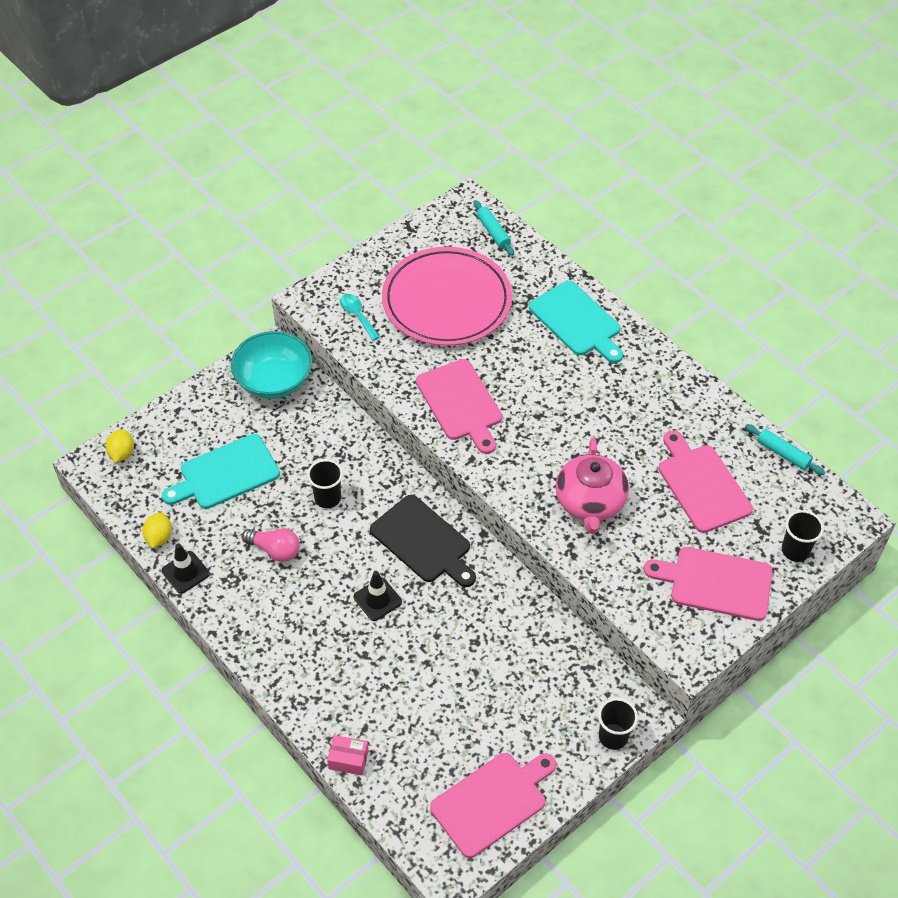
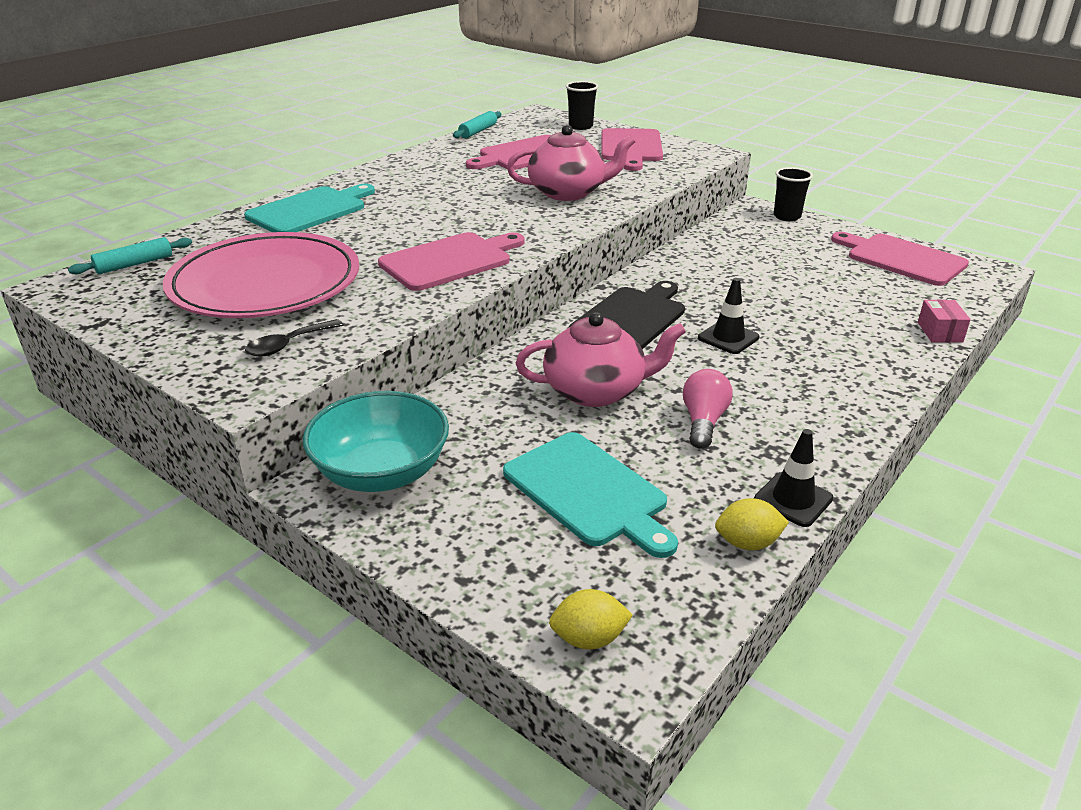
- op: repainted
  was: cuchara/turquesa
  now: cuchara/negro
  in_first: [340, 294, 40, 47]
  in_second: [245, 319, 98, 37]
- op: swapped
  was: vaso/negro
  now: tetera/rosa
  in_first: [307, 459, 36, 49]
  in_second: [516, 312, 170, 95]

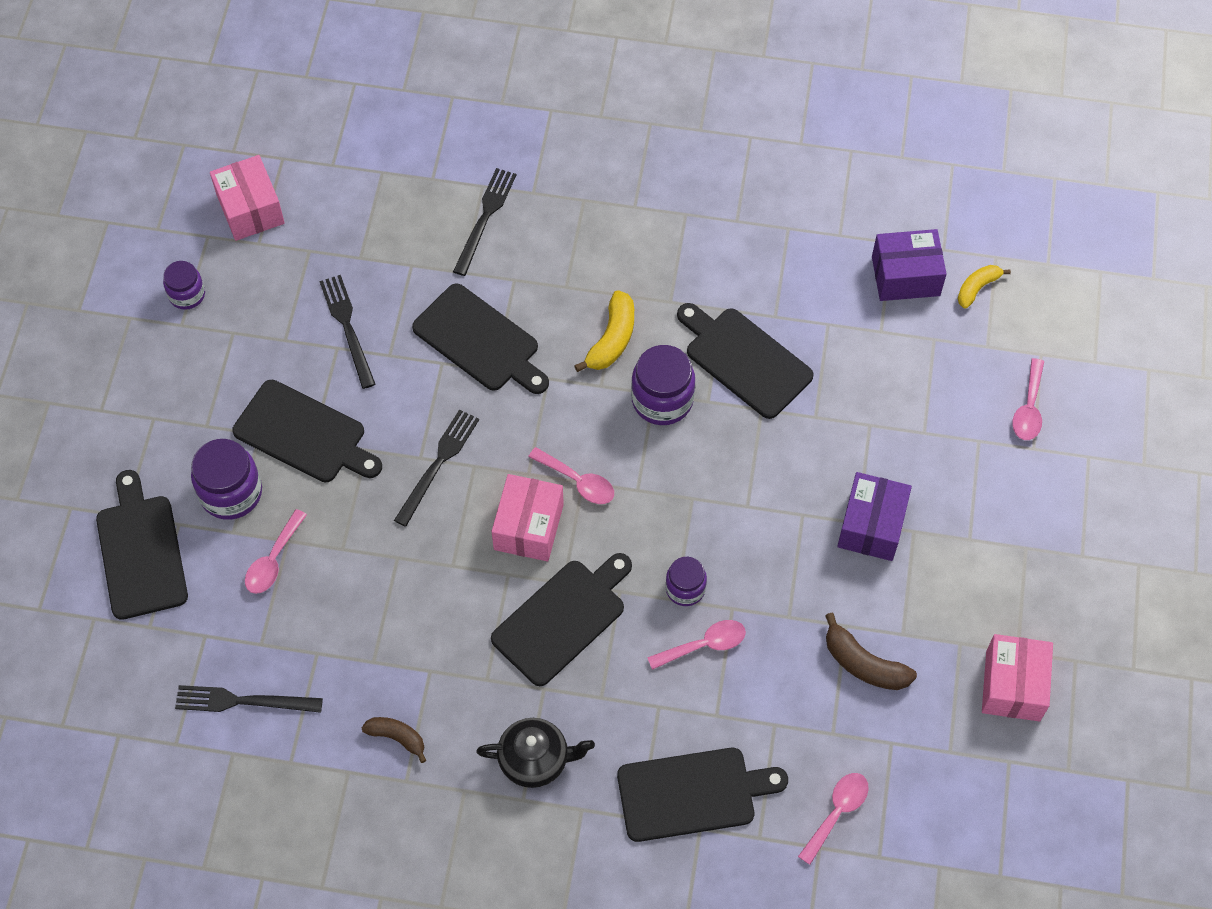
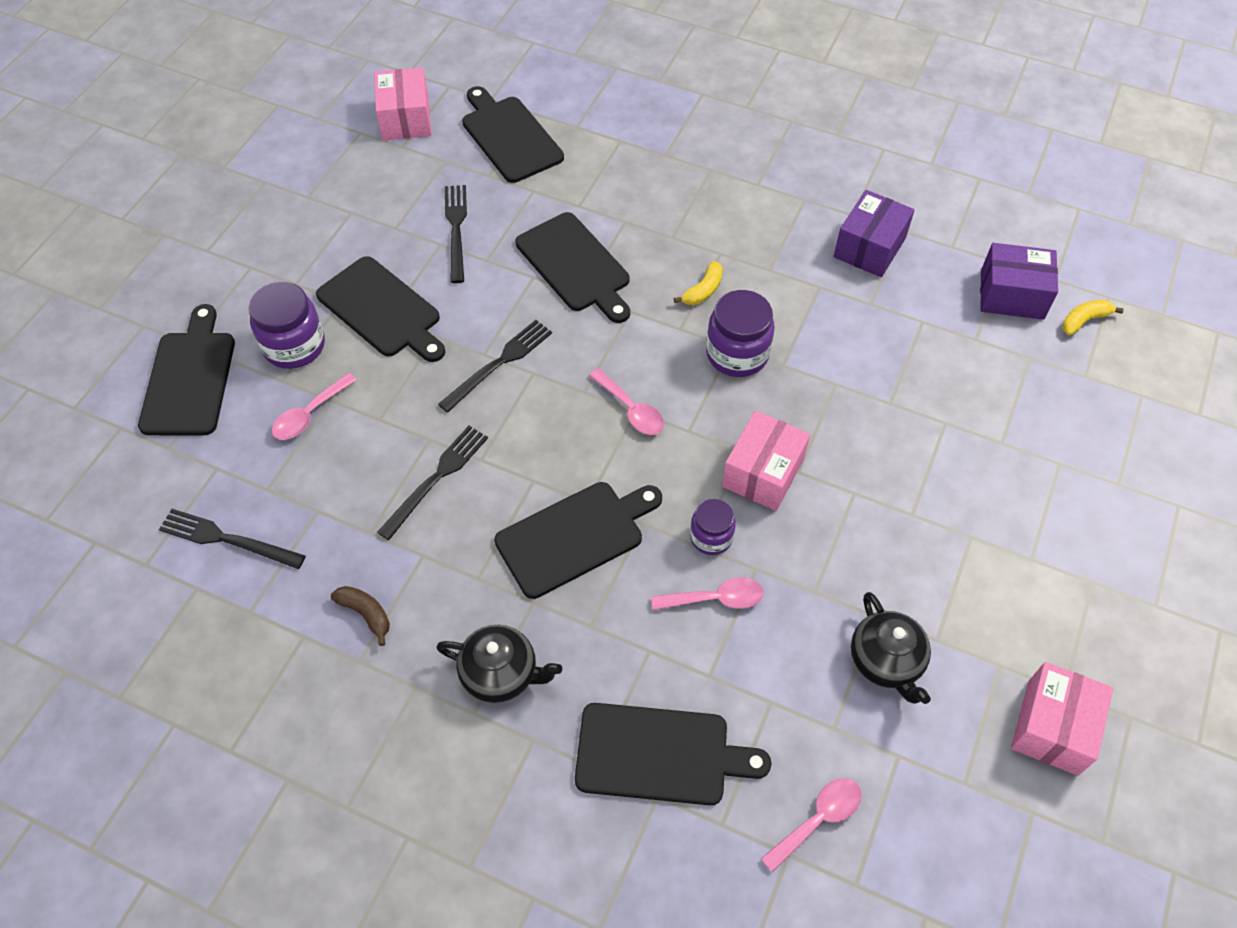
- op: shifted
  was: tenedor/negro
  in_first: [453, 168, 63, 108]
  in_second: [377, 426, 111, 114]
- op: shifted
  was: tabla de cortar/negro
  in_first: [677, 303, 137, 116]
  in_second: [462, 86, 102, 97]
- op: scaled
  was: plátano/amarillo
  in_first: [574, 290, 60, 82]
  in_second: [674, 261, 49, 44]
  ratio: 0.67
- op: shifted
  was: caja/rosa
  in_first: [492, 474, 72, 87]
  in_second: [722, 411, 88, 100]
- op: shifted
  was: caja/morado
  in_first: [837, 472, 75, 89]
  in_second: [834, 190, 81, 87]
- op: swapped
  was: plátano/marrón
  now: tetera/negro
  in_first: [825, 613, 92, 77]
  in_second: [851, 592, 80, 112]
- op: gone
  was: tarro/morado
  in_first: [163, 261, 42, 49]
- op: gone
  was: cuchara/rosa
  in_first: [1012, 358, 32, 82]

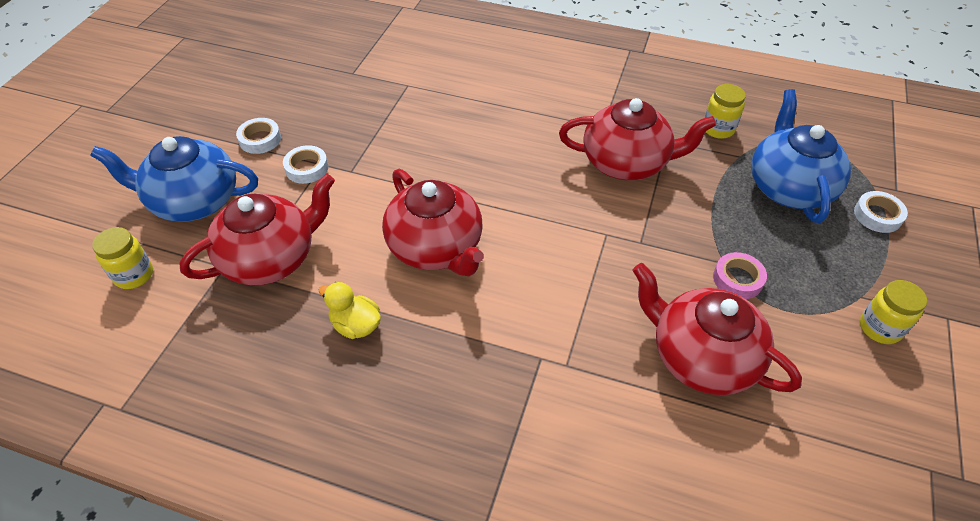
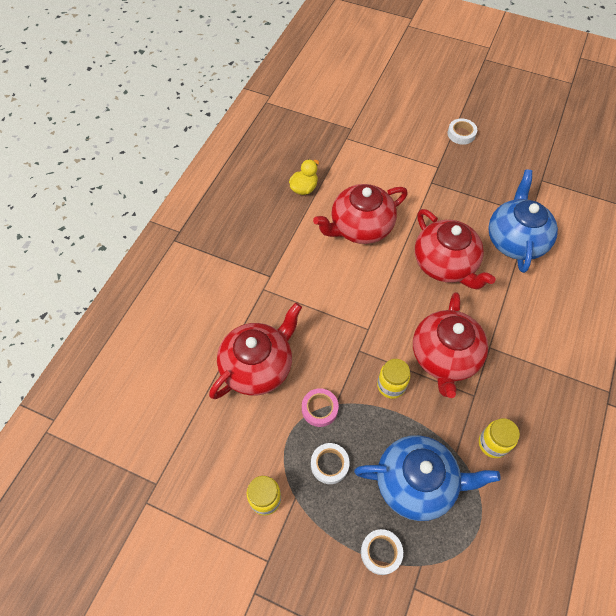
- op: shifted
  was: cinta adhesiva/blanco
  in_first: [283, 145, 46, 39]
  in_second: [311, 443, 39, 41]
- op: shifted
  was: tarro/amarillo
  in_first: [92, 227, 61, 62]
  in_second: [377, 359, 33, 40]
- op: shifted
  was: tetera/rojo
  in_first: [179, 173, 156, 113]
  in_second: [415, 209, 81, 80]
- op: shifted
  was: tetera/azul
  in_first: [90, 136, 168, 86]
  in_second: [488, 170, 70, 103]

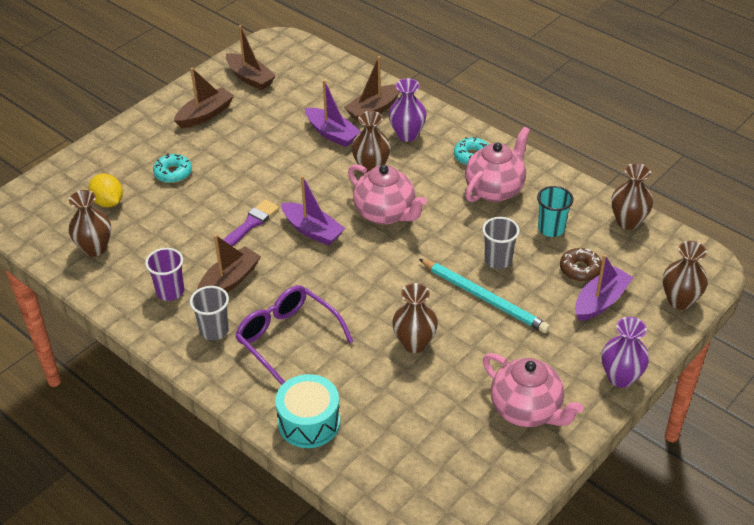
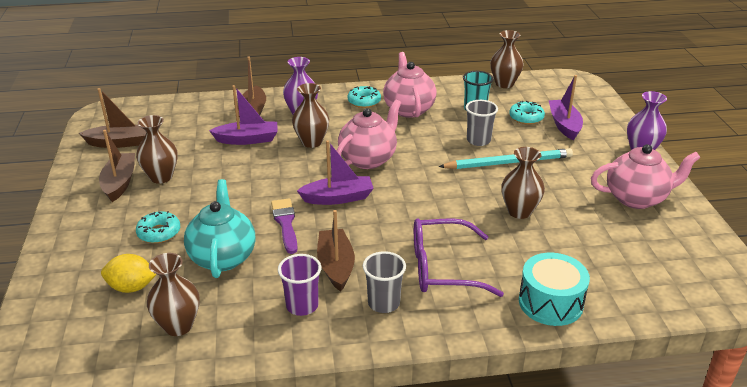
- op: shifted
  was: florero/marrón
  in_first: [663, 241, 45, 69]
  in_second: [136, 115, 42, 69]
- op: new
  now: tetera/turquesa
  in_second: [184, 179, 72, 99]
- op: rotated
  was: tetera/rosa
  in_first: [348, 164, 79, 61]
  in_second: [336, 99, 65, 70]
  clockwise: -45
- op: repainted
  was: rosquilla/marrón
  now: rosquilla/turquesa
  in_first: [560, 248, 42, 34]
  in_second: [509, 101, 36, 24]

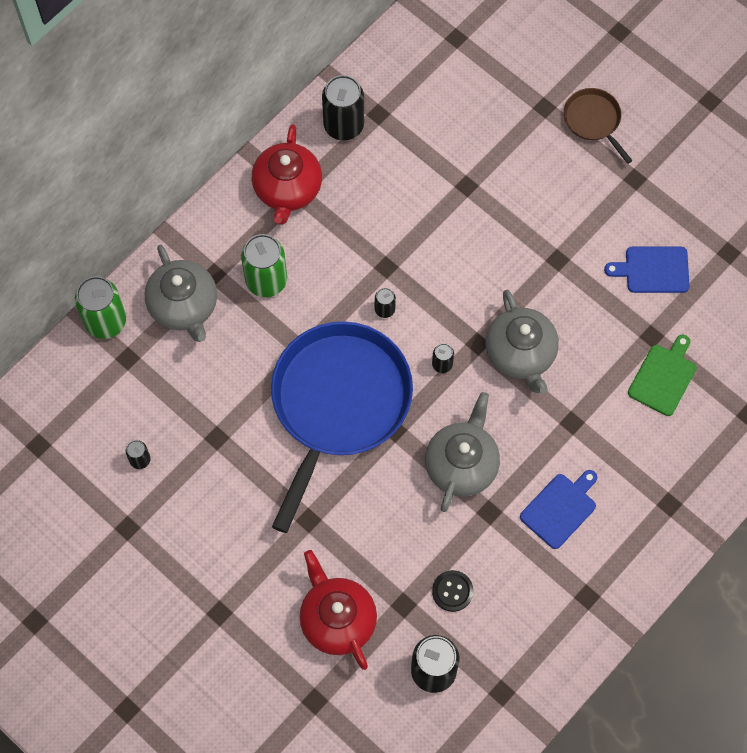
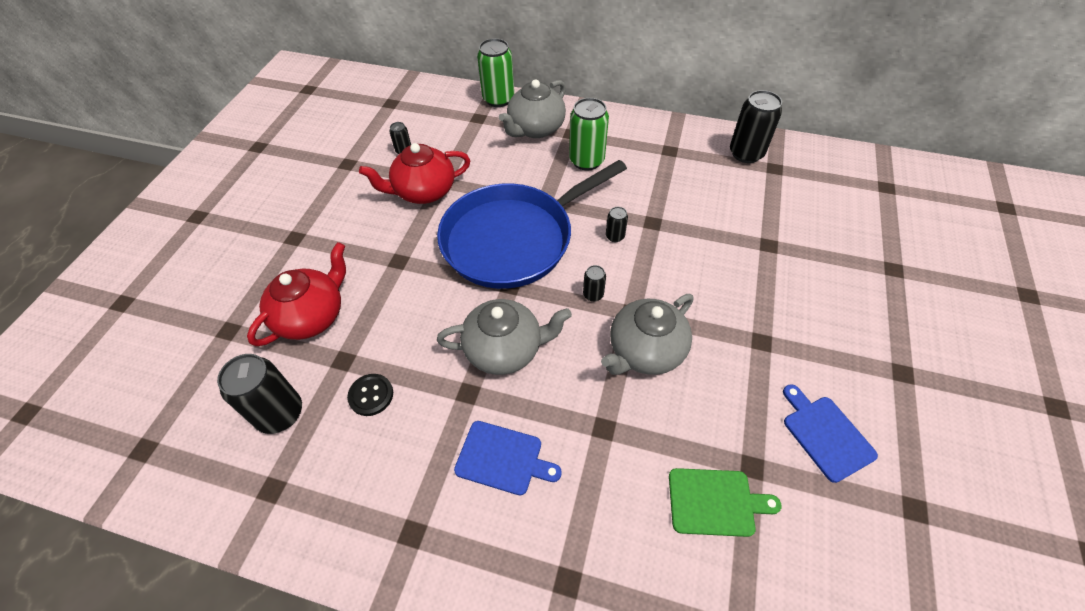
- op: shifted
  was: tetera/rojo
  in_first: [252, 124, 70, 101]
  in_second: [359, 143, 111, 61]
- op: rotated
  was: sartén/azul
  in_first: [271, 321, 142, 212]
  in_second: [437, 160, 190, 129]
  clockwise: 150
- op: gone
  was: sartén/marrón
  in_first: [564, 88, 69, 76]

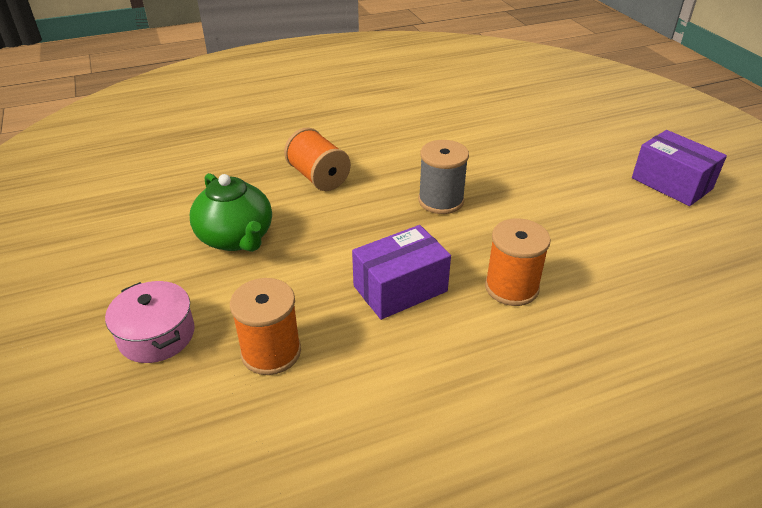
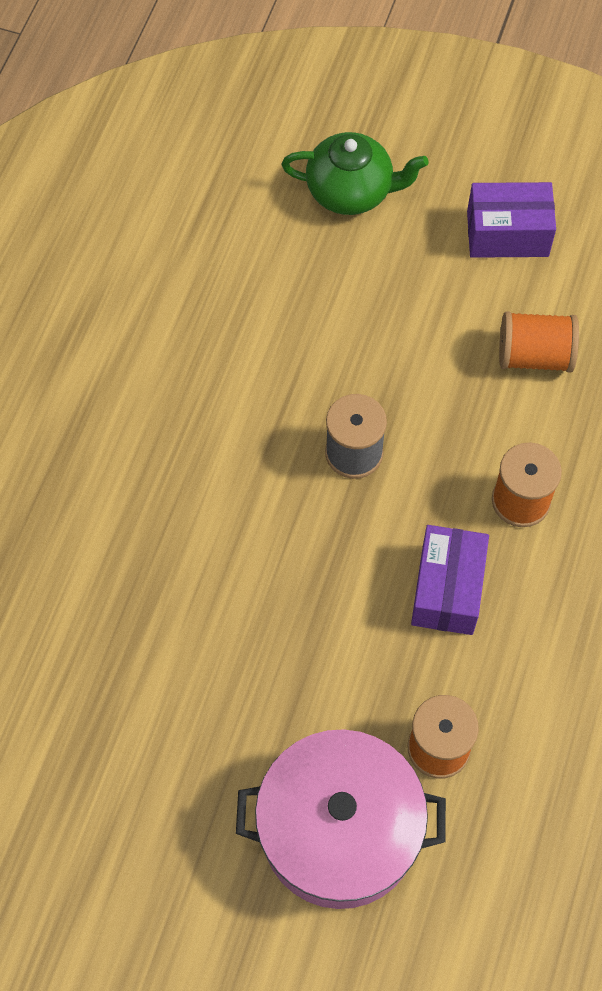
- op: scaled
  was: olla/rosa
  in_first: [105, 281, 90, 82]
  in_second: [236, 729, 210, 180]
  ratio: 1.88
- op: shifted
  was: tetera/verde
  in_first: [190, 173, 82, 79]
  in_second: [282, 132, 147, 83]
- op: shifted
  was: carrete/naranja
  in_first: [284, 128, 67, 63]
  in_second: [499, 311, 80, 62]

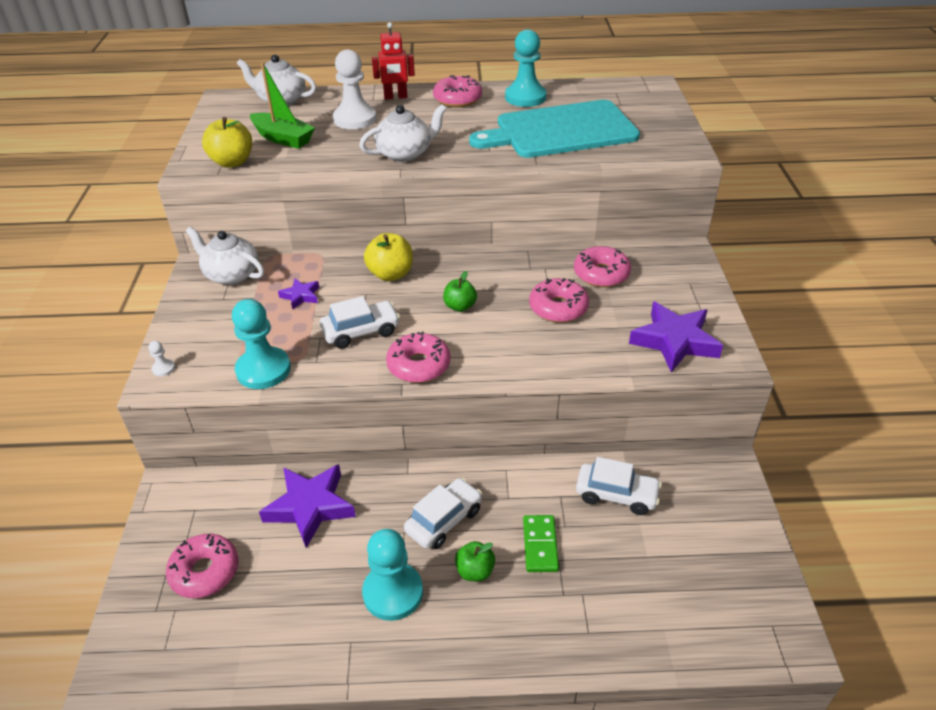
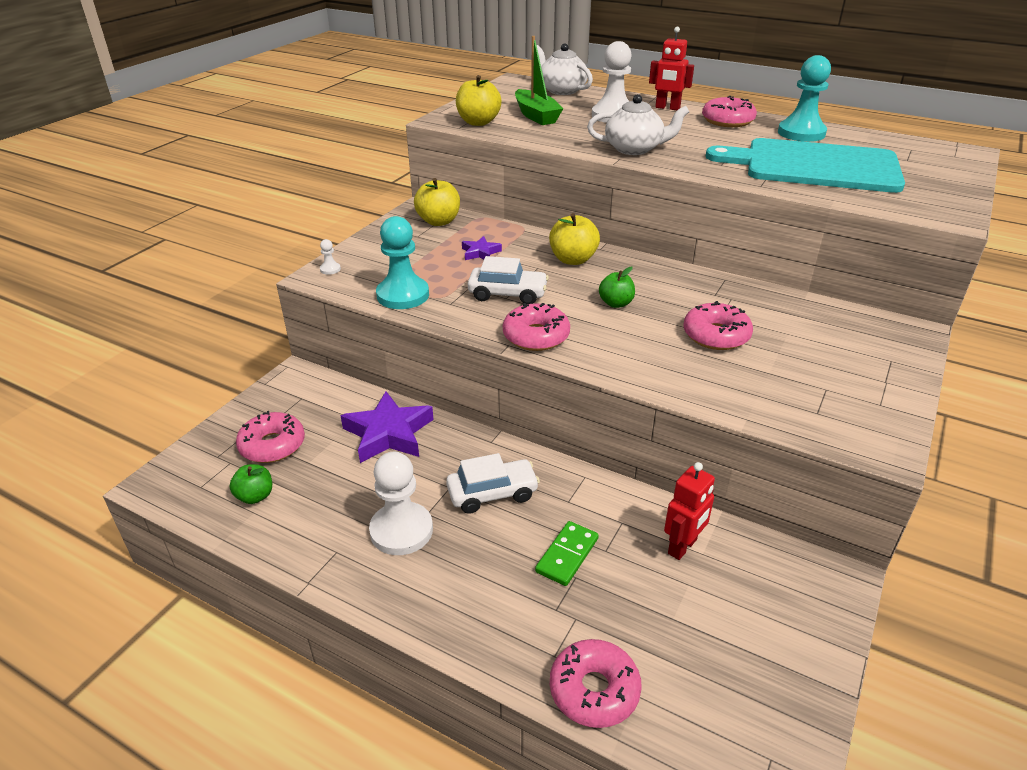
- op: shifted
  was: manzana/verde
  in_first: [455, 541, 40, 40]
  in_second: [230, 464, 42, 40]
- op: repainted
  was: peón/turquesa
  now: peón/blanco
  in_first: [362, 529, 61, 92]
  in_second: [369, 452, 64, 103]
- op: swapped
  was: tetera/blanco
  now: manzana/amarillo
  in_first: [186, 227, 78, 58]
  in_second: [414, 178, 46, 48]
- op: shifted
  was: rosquilla/rosa
  in_first: [574, 246, 57, 41]
  in_second: [550, 639, 92, 89]
- op: swapped
  was: coche/blanco
  now: robot/rojo
  in_first: [576, 457, 86, 58]
  in_second: [664, 462, 51, 98]
- op: gone
  was: estrella/morado
  in_first: [629, 302, 94, 70]

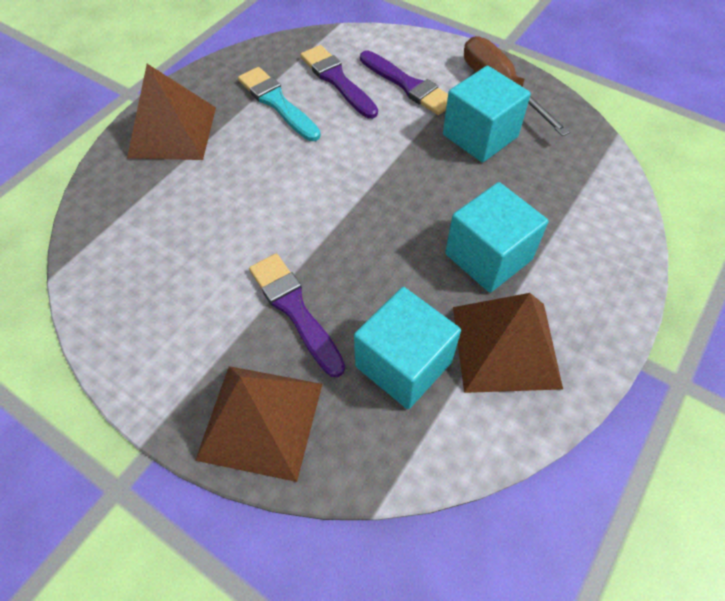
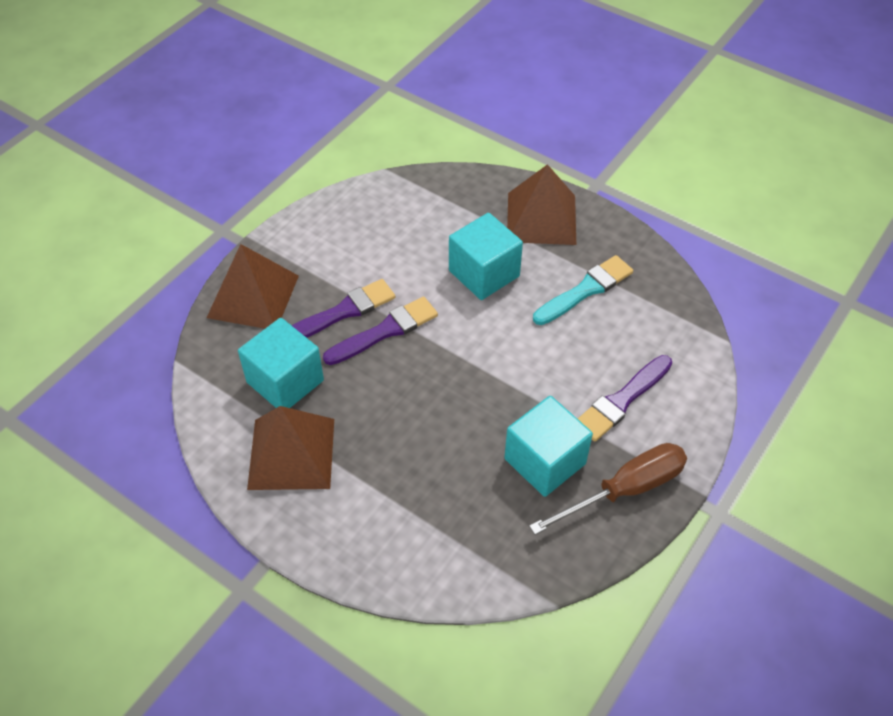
- op: shifted
  was: pincel/morado
  in_first: [300, 45, 78, 74]
  in_second: [323, 296, 115, 69]
- op: shifted
  was: cubo/turquesa
  in_first: [445, 182, 103, 111]
  in_second: [449, 213, 74, 87]

